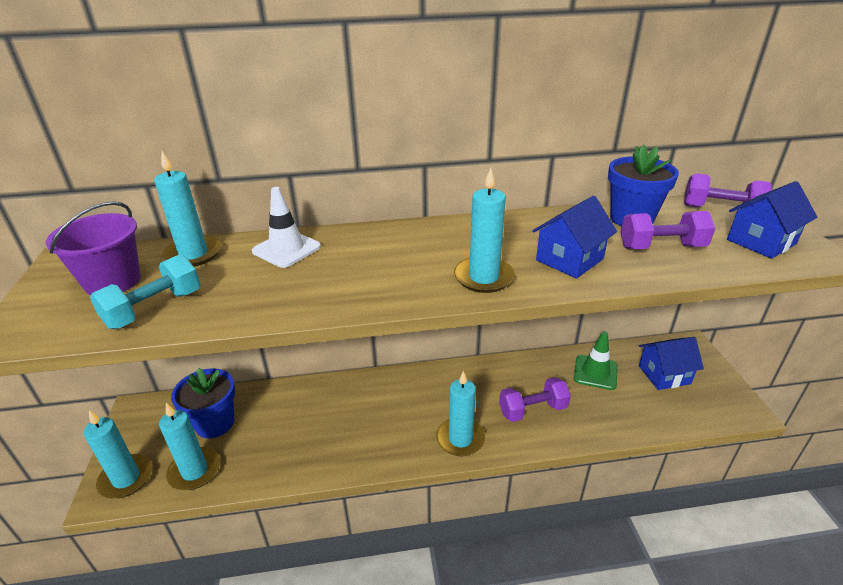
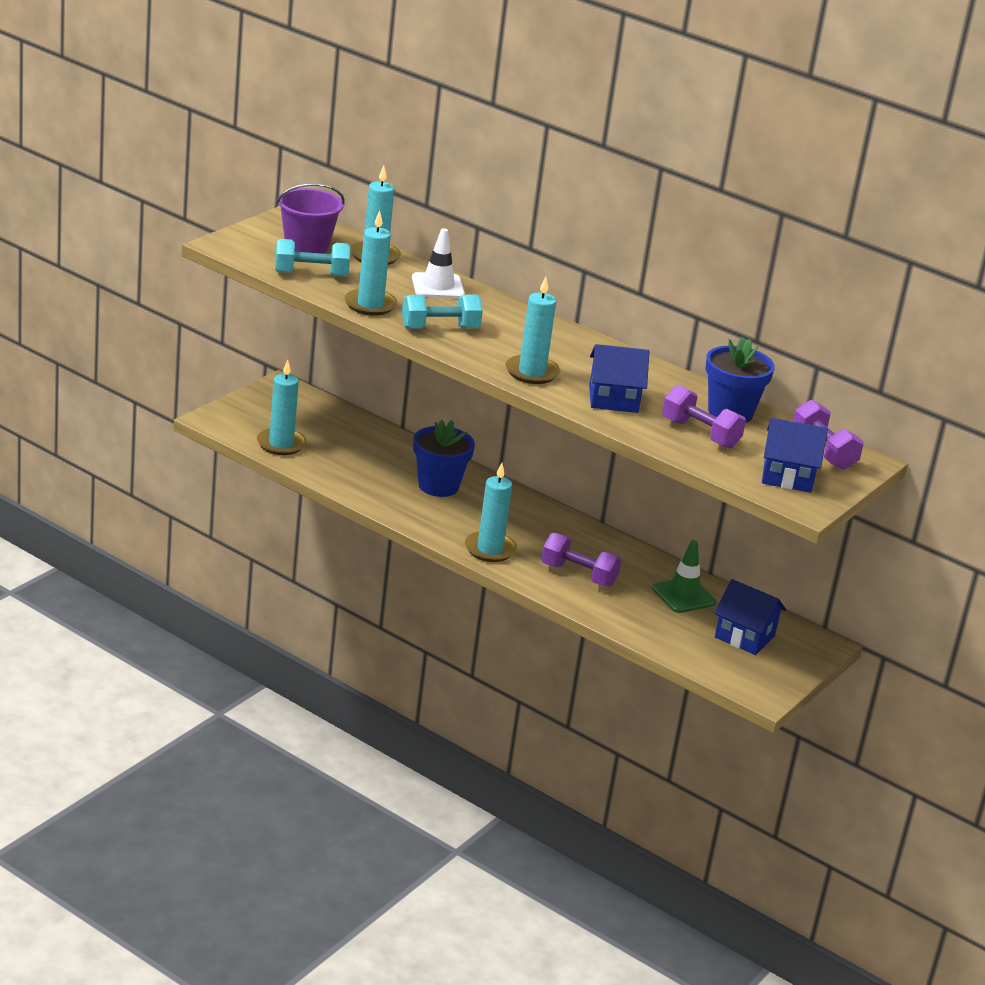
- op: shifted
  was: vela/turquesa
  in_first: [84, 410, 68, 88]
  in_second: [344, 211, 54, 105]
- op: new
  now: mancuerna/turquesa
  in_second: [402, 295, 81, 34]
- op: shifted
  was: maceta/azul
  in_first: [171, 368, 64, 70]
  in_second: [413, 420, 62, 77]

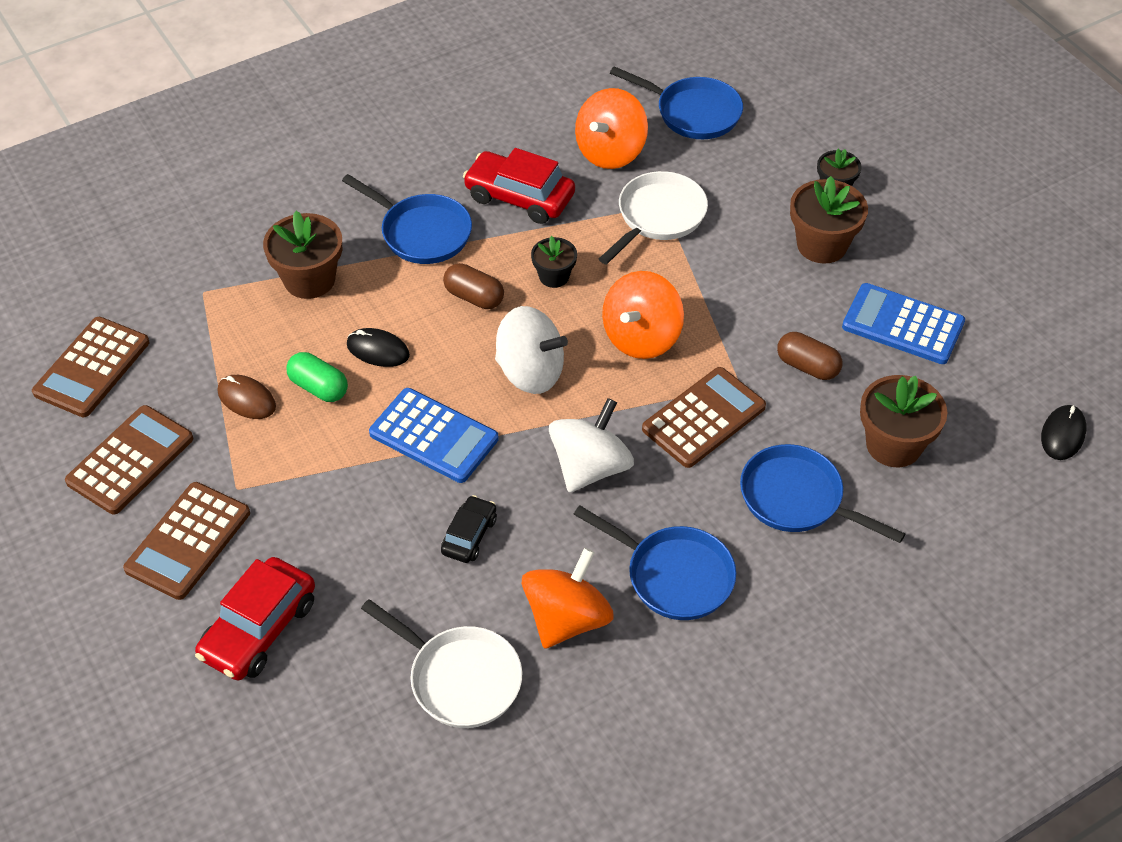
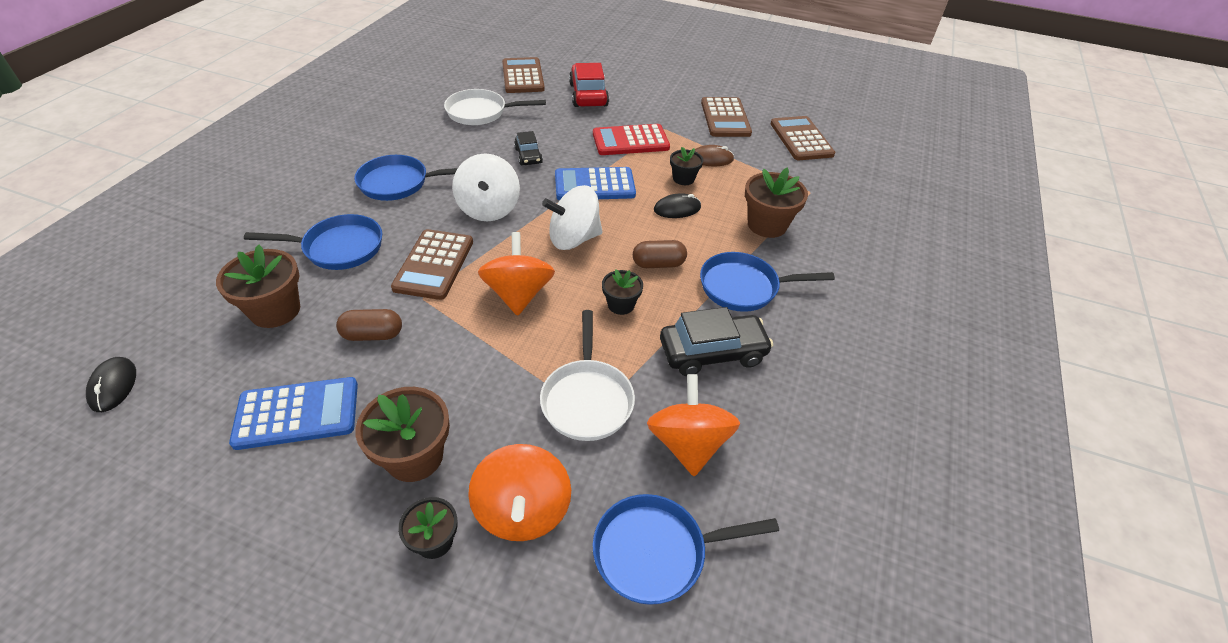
- op: shifted
  was: peonza/naranja
  in_first: [522, 548, 92, 101]
  in_second: [468, 444, 103, 97]
- op: shifted
  was: calculadora/marrón
  in_first: [123, 482, 127, 118]
  in_second: [502, 57, 43, 36]
- op: new
  now: calculadora/rojo
  in_second: [593, 124, 77, 31]
- op: repainted
  was: coche/rojo
  now: coche/negro
  in_first: [463, 148, 112, 76]
  in_second: [660, 307, 113, 69]
- op: swapped
  was: cápsula/verde
  now: maceta/negro
  in_first: [286, 352, 62, 50]
  in_second: [670, 147, 33, 38]

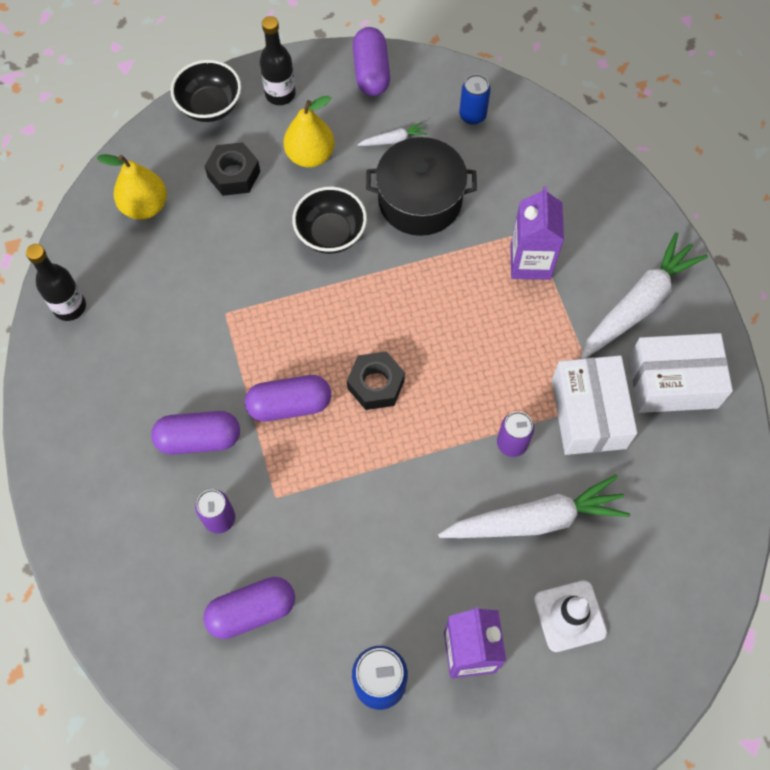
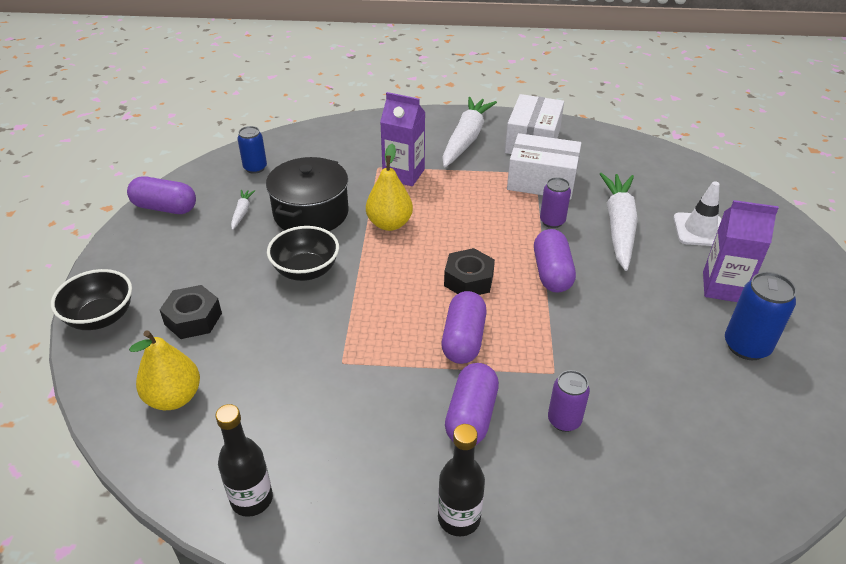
- op: shifted
  was: pera/amarillo
  in_first: [283, 96, 52, 72]
  in_second: [366, 144, 47, 87]
- op: shifted
  was: botella/negro
  in_first: [260, 16, 36, 89]
  in_second: [438, 424, 47, 113]
- op: rotated
  was: zanahoria/blanco
  in_first: [580, 232, 128, 127]
  in_second: [442, 97, 55, 70]
  clockwise: 45
- op: shifted
  was: cápsula/morado
  in_first: [203, 577, 92, 62]
  in_second: [534, 229, 42, 64]

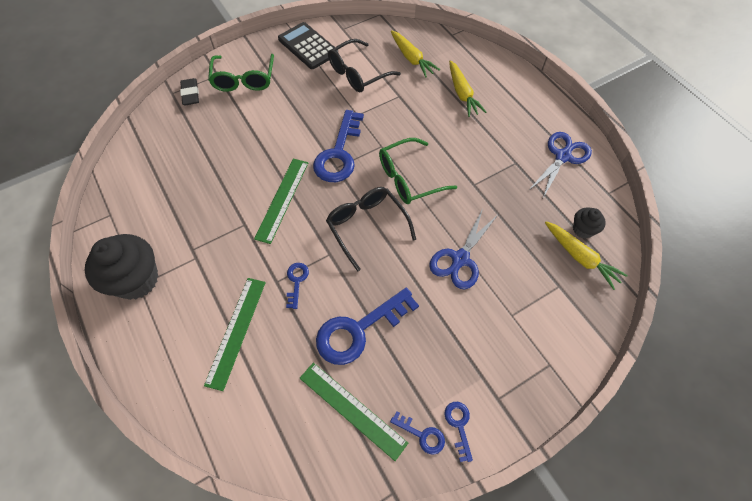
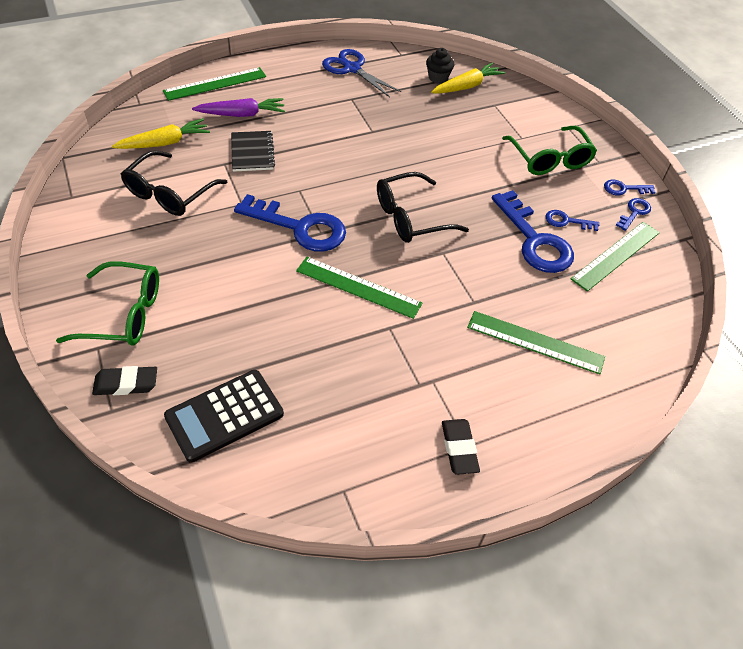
- op: rotated
  was: gafas/negro
  in_first: [328, 39, 73, 53]
  in_second: [121, 150, 107, 66]
  clockwise: 60
- op: new
  now: regla/verde
  in_second: [163, 67, 103, 34]
- op: shifted
  was: calculadora/negro
  in_first: [278, 22, 60, 47]
  in_second: [164, 370, 120, 92]
- op: repainted
  was: zanahoria/amarillo
  now: zanahoria/morado
  in_first: [449, 60, 37, 57]
  in_second: [192, 98, 93, 19]
- op: new
  now: cuaderno/negro
  in_second: [231, 131, 44, 41]
- op: swapped
  was: magdalena/negro
  now: goma de borrar/negro
  in_first: [85, 234, 73, 66]
  in_second: [442, 419, 38, 56]
- op: shifted
  was: gafas/verde
  in_first: [379, 138, 78, 66]
  in_second: [502, 126, 95, 49]
- op: shifted
  was: llave/azul
  in_first: [286, 263, 23, 46]
  in_second: [545, 210, 54, 21]
- op: gone
  was: tijeras/azul
  in_first: [429, 208, 69, 81]

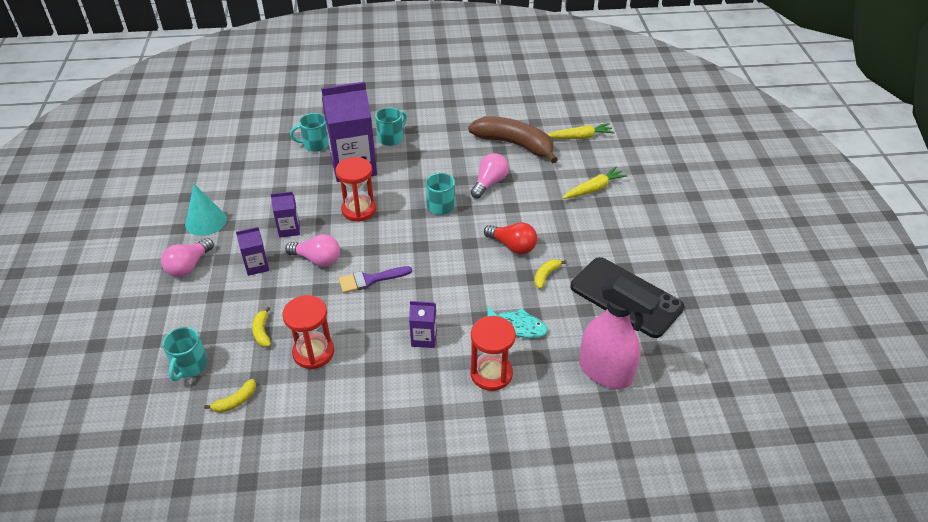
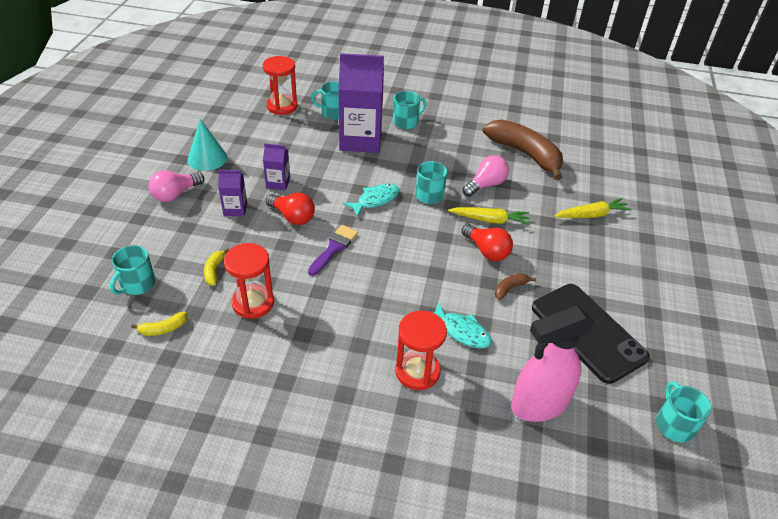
- op: shifted
  was: reloj de arena/rojo
  in_first: [335, 157, 41, 65]
  in_second: [263, 56, 35, 59]
- op: repainted
  was: bombilla/rosa
  now: bombilla/rojo
  in_first: [285, 234, 55, 33]
  in_second: [265, 193, 50, 32]
- op: rotated
  was: pincel/morado
  in_first: [339, 266, 73, 27]
  in_second: [308, 225, 50, 51]
  clockwise: 120
- op: new
  now: pez/turquesa
  in_second: [343, 184, 56, 33]
- op: shifted
  was: zanahoria/amarillo
  in_first: [547, 123, 68, 16]
  in_second: [448, 207, 82, 18]
- op: repainted
  was: plátano/amarillo
  now: plátano/marrón
  in_first: [534, 259, 33, 30]
  in_second: [495, 273, 41, 27]
- op: rotated
  was: pulverizador/rosa
  in_first: [579, 276, 82, 113]
  in_second: [511, 306, 84, 116]
  clockwise: 105
- op: new
  now: taza/turquesa
  in_second: [656, 381, 55, 61]
- op: gone
  was: cartón de leche/morado
  in_first: [409, 301, 28, 47]

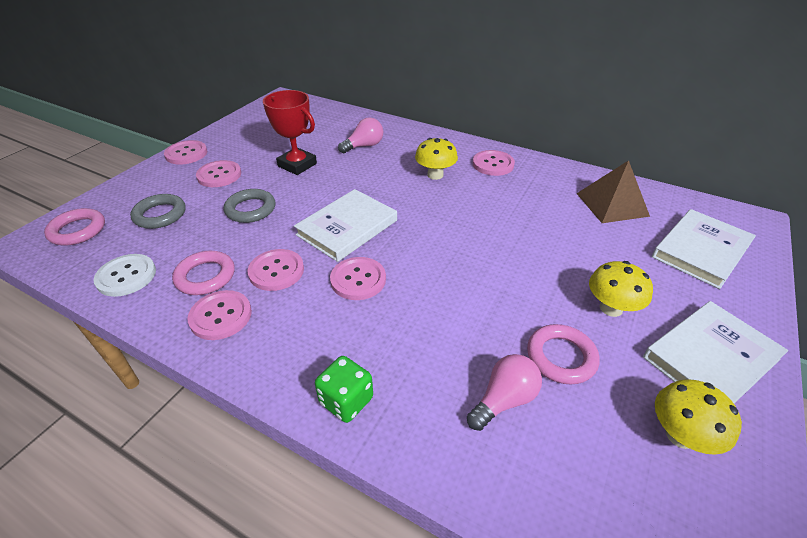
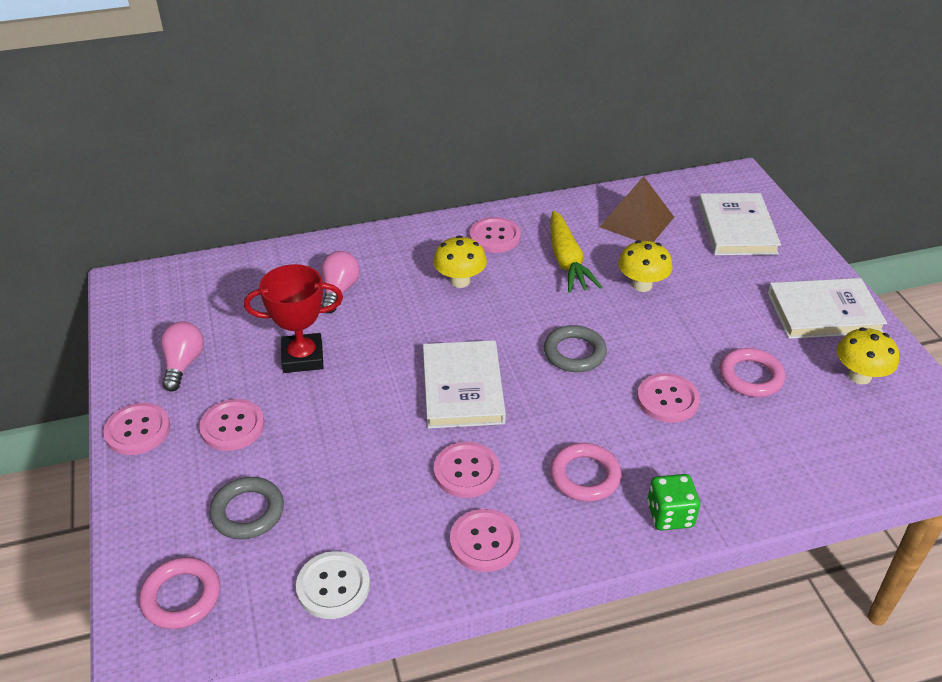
- op: shifted
  was: bombilla/rosa
  in_first: [467, 354, 75, 77]
  in_second: [161, 322, 43, 70]
- op: shifted
  was: anillo/gris
  in_first: [224, 189, 51, 34]
  in_second: [544, 325, 63, 47]
- op: shifted
  was: anillo/rosa
  in_first: [172, 251, 63, 44]
  in_second: [550, 443, 71, 59]
- op: new
  now: zanahoria/amarillo
  in_second: [551, 211, 51, 82]
- op: shifted
  was: seta/amarillo
  in_first: [589, 261, 64, 56]
  in_second: [618, 240, 54, 52]
- op: shifted
  was: botón/rosa
  in_first: [330, 257, 56, 43]
  in_second: [637, 373, 63, 50]
- op: rotated
  was: libro/blanco
  in_first: [643, 301, 145, 102]
  in_second: [767, 278, 120, 61]
  clockwise: 75

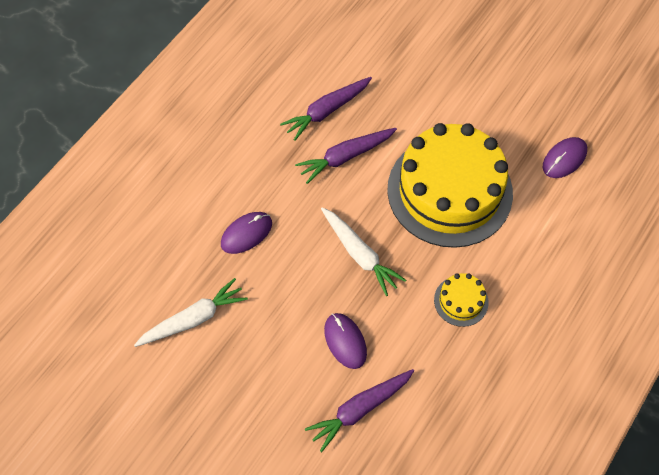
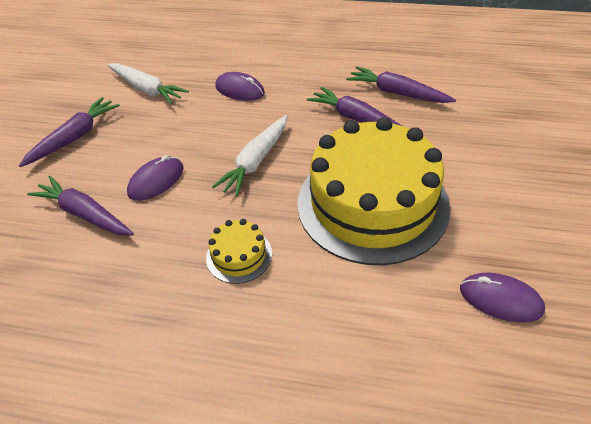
- op: new
  now: zanahoria/morado
  in_second: [19, 97, 101, 70]

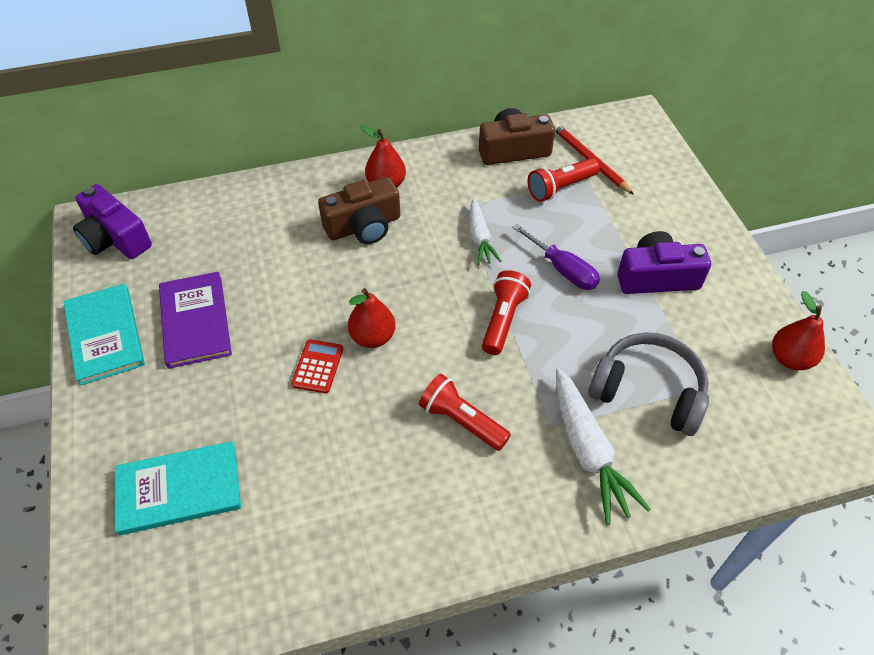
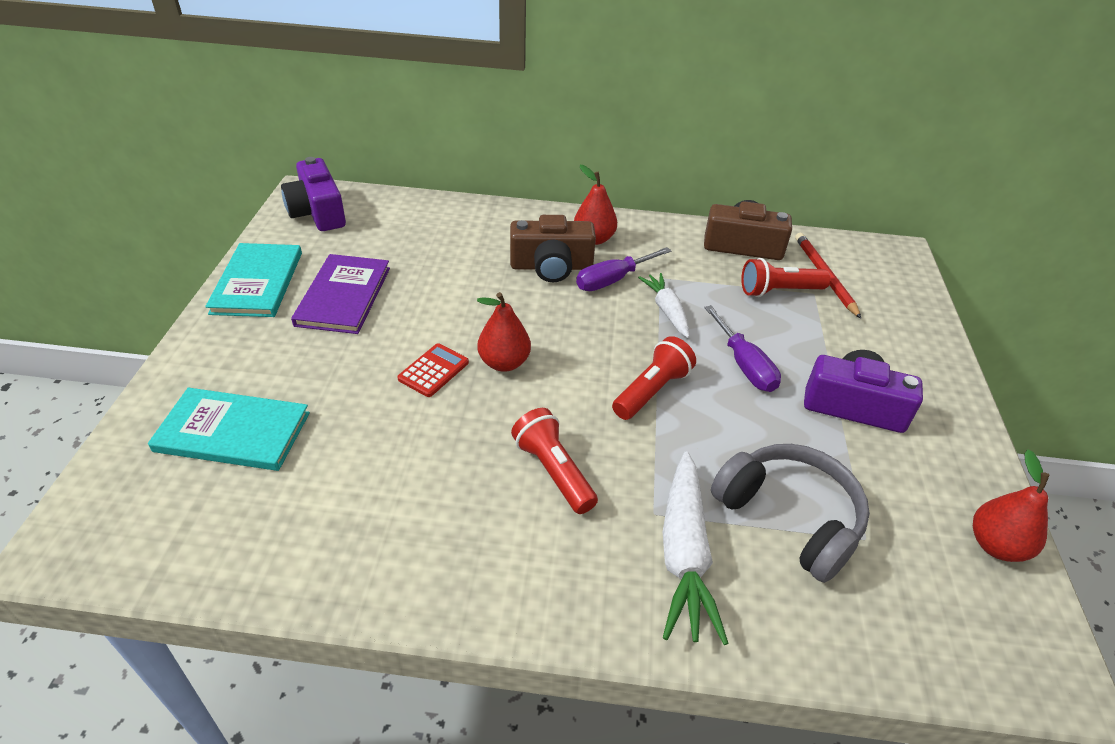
- op: new
  now: destornillador/morado
  in_second: [576, 247, 95, 44]
- op: rotated
  was: zanahoria/blanco
  in_first: [470, 198, 31, 67]
  in_second: [638, 273, 51, 65]
  clockwise: 150

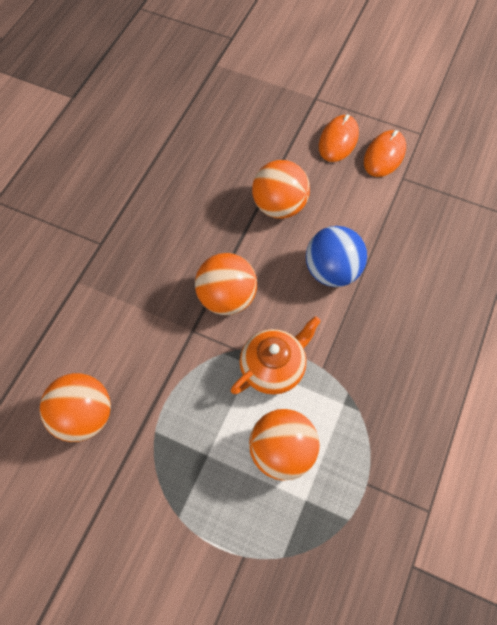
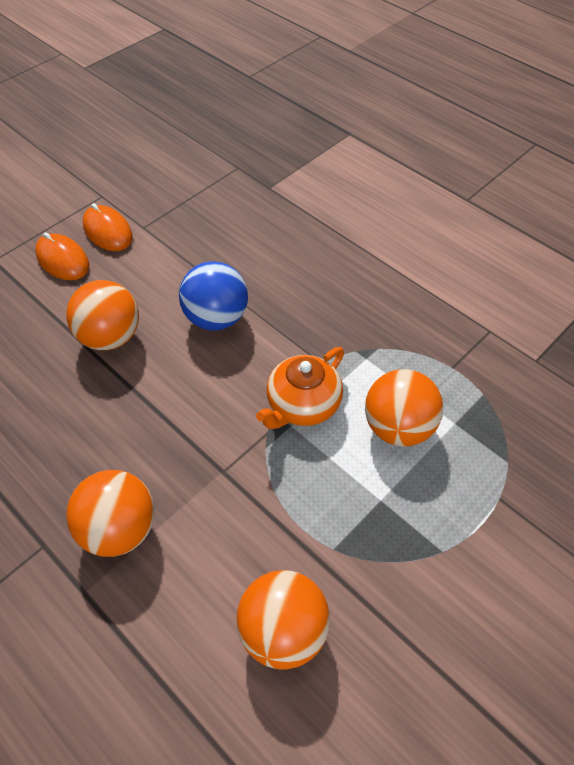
- op: shifted
  was: pelota/naranja
  in_first: [195, 253, 62, 62]
  in_second: [66, 470, 88, 87]
- op: rotated
  was: tetera/naranja
  in_first: [231, 316, 90, 79]
  in_second: [256, 347, 88, 82]
  clockwise: -120

